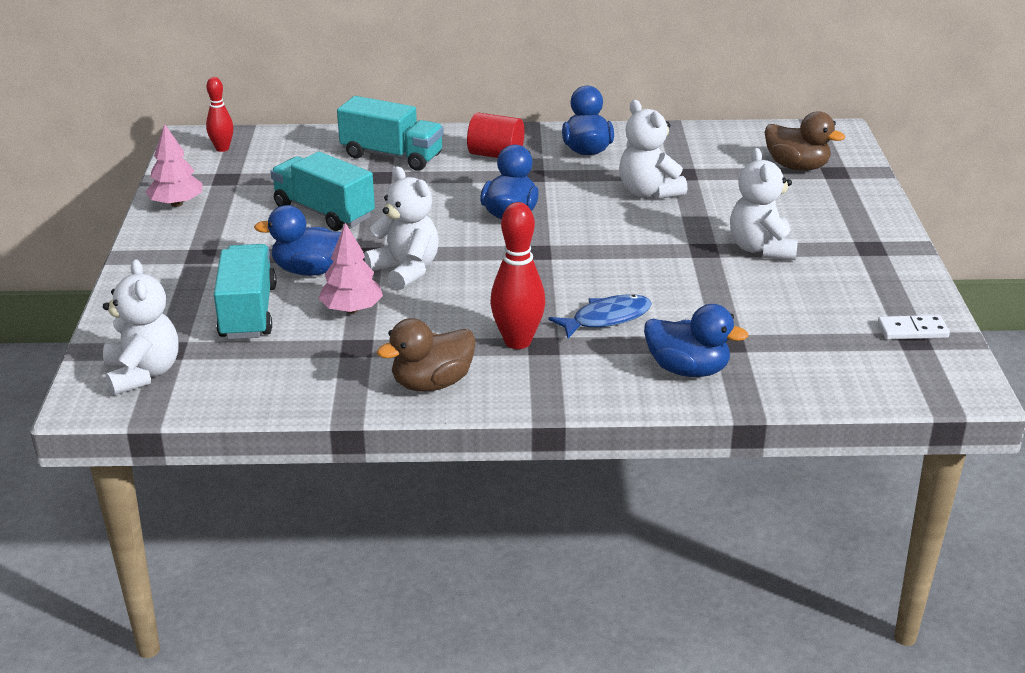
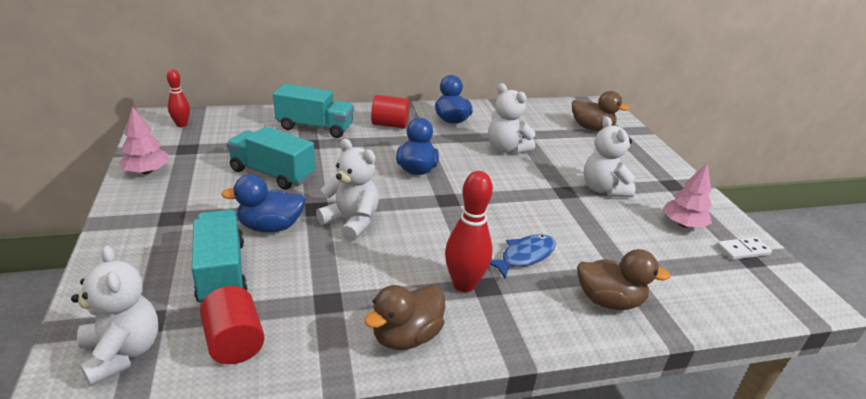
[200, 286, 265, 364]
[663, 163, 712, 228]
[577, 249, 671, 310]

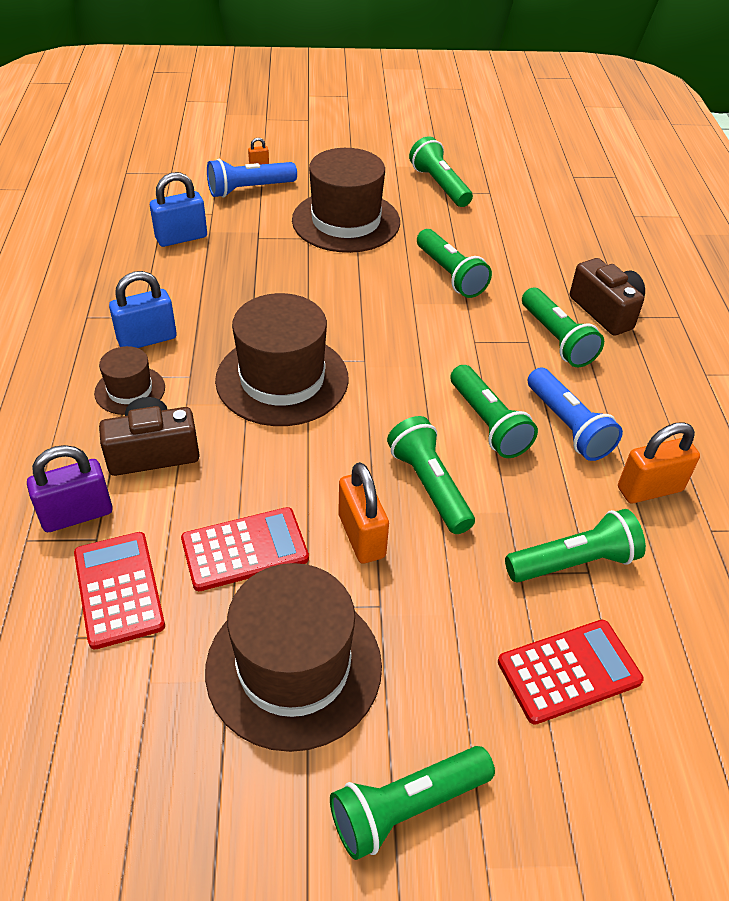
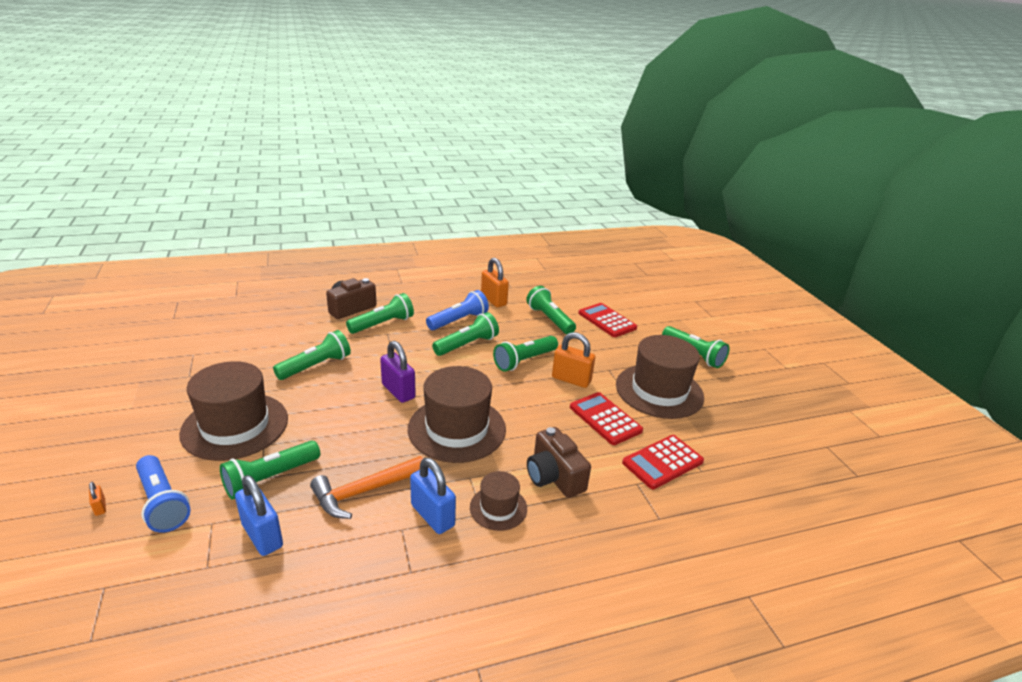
[310, 456, 423, 519]
[380, 341, 416, 403]
[220, 441, 320, 500]
[552, 332, 595, 388]

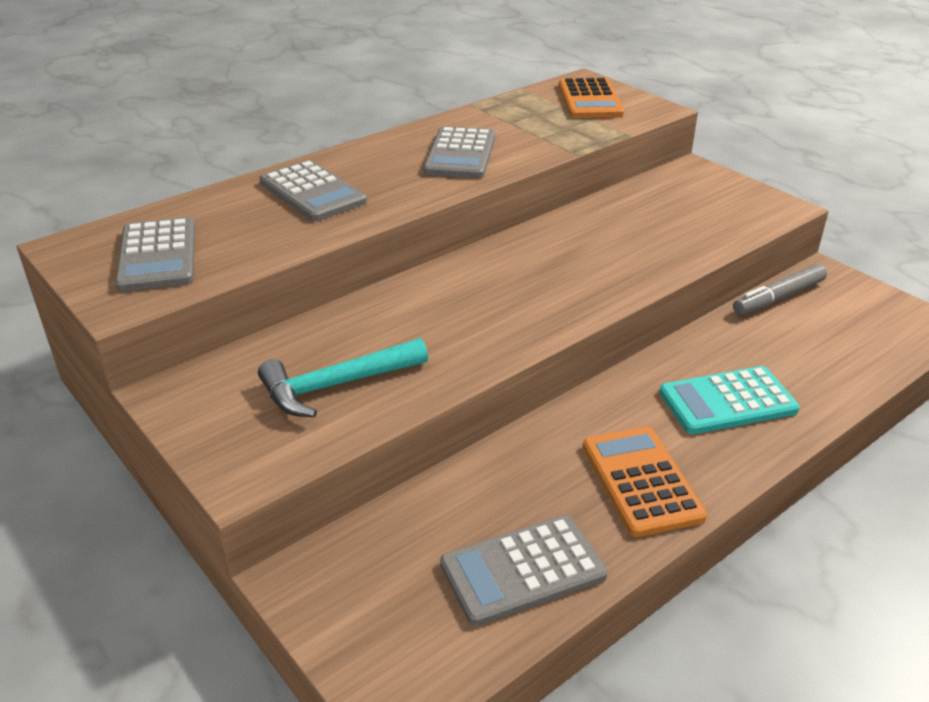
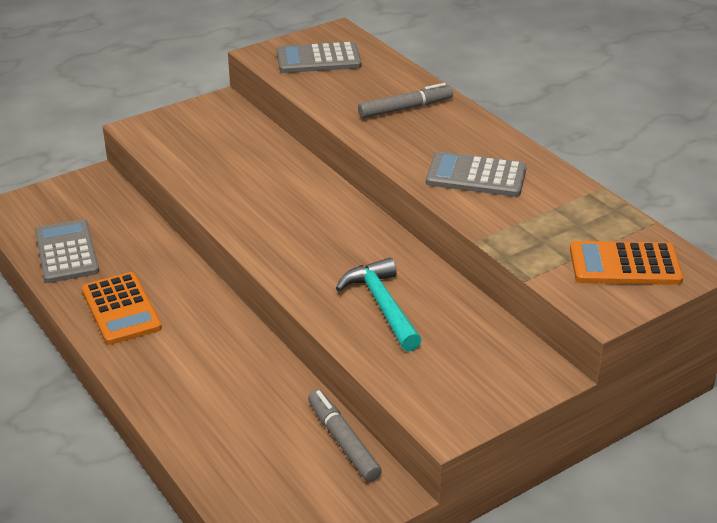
[659, 366, 800, 434] (first image)
[336, 258, 422, 352]
[358, 83, 453, 119]
[82, 272, 162, 345]

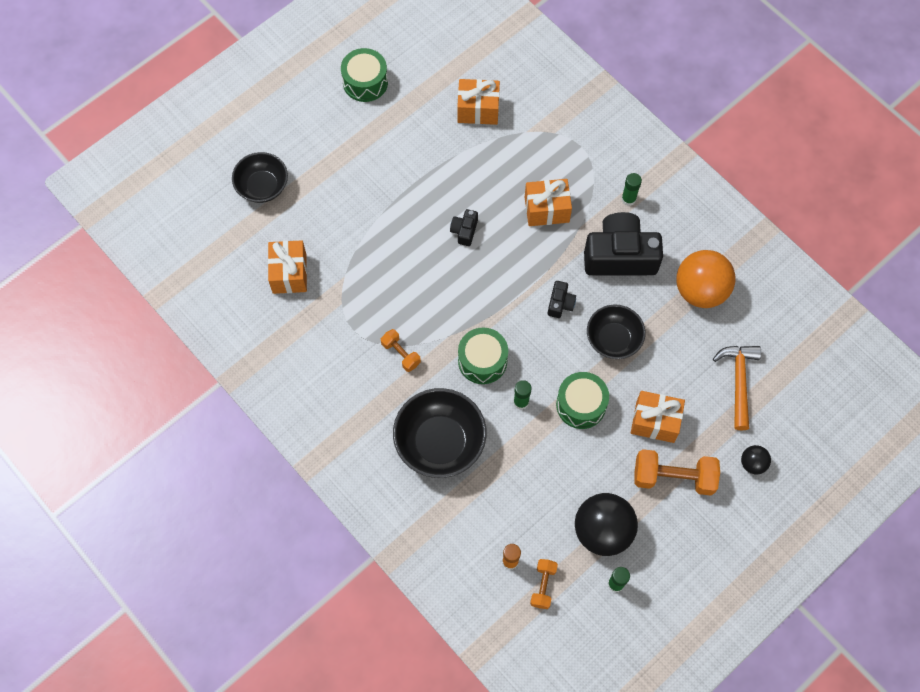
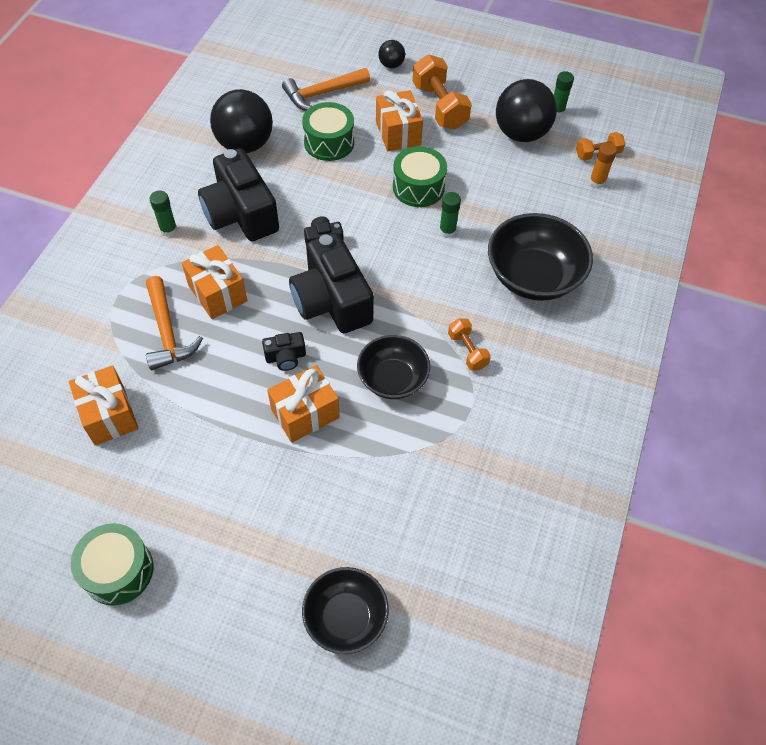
[146, 276, 203, 370]
[289, 233, 374, 333]
[267, 365, 340, 443]
[302, 102, 354, 161]
[357, 335, 431, 399]
[210, 89, 273, 153]
[448, 318, 491, 371]

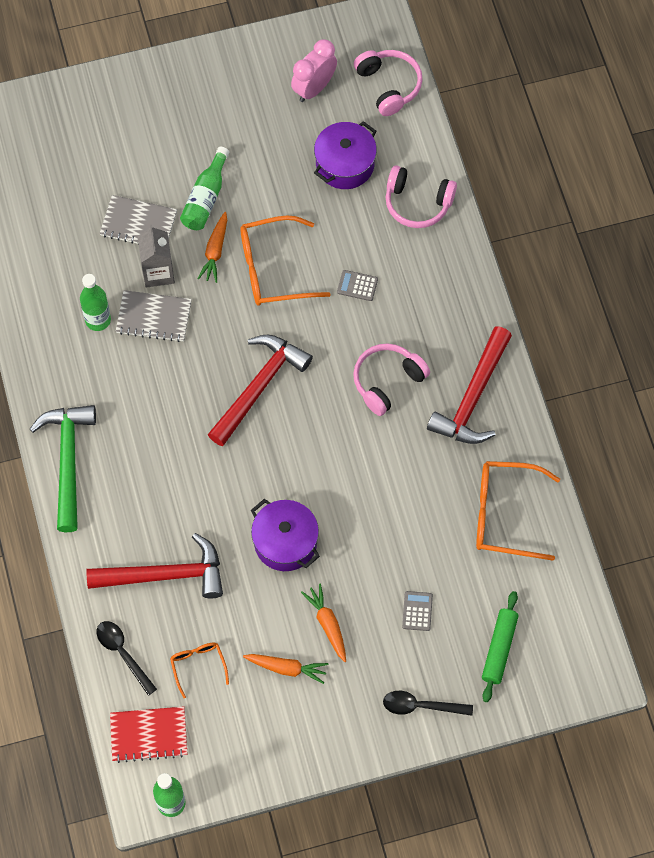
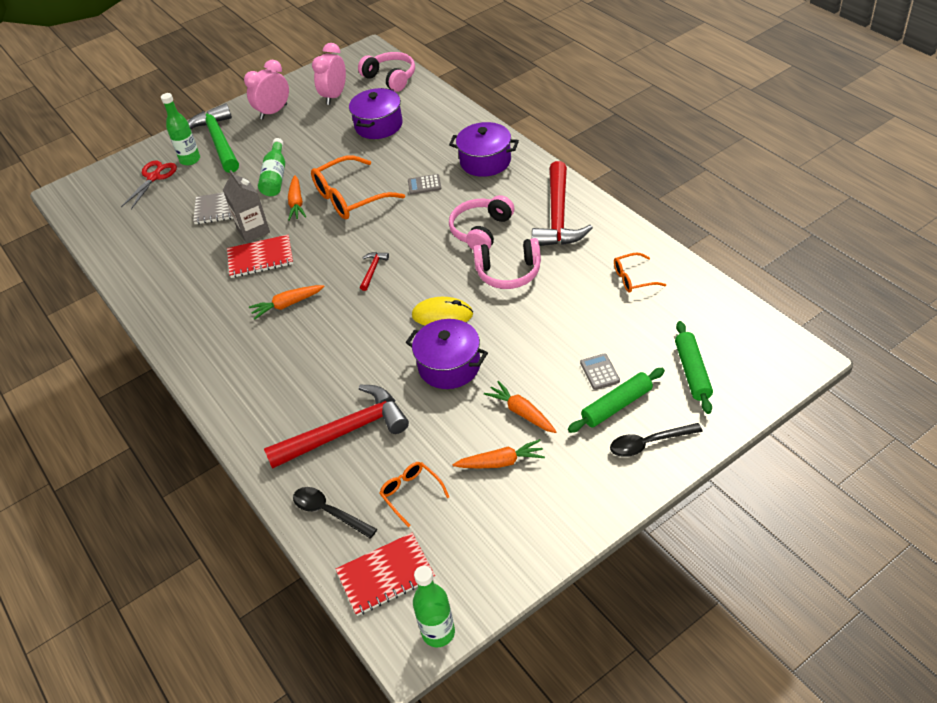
[121, 160, 177, 209]
[244, 60, 289, 120]
[249, 285, 325, 320]
[412, 297, 473, 326]
[449, 122, 519, 177]
[568, 368, 665, 433]
[188, 103, 239, 173]
[161, 93, 200, 165]
[473, 238, 541, 289]
[227, 234, 293, 278]
[360, 252, 389, 291]
[614, 252, 666, 292]

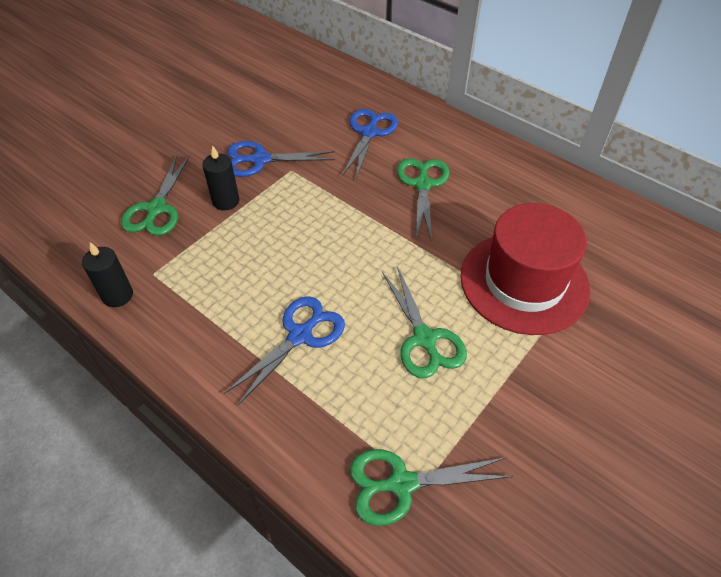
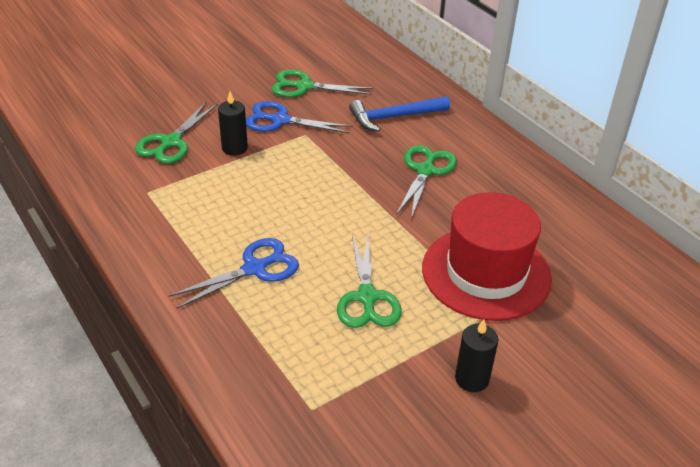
[455, 319, 498, 392]
[271, 70, 374, 97]
[349, 96, 450, 132]

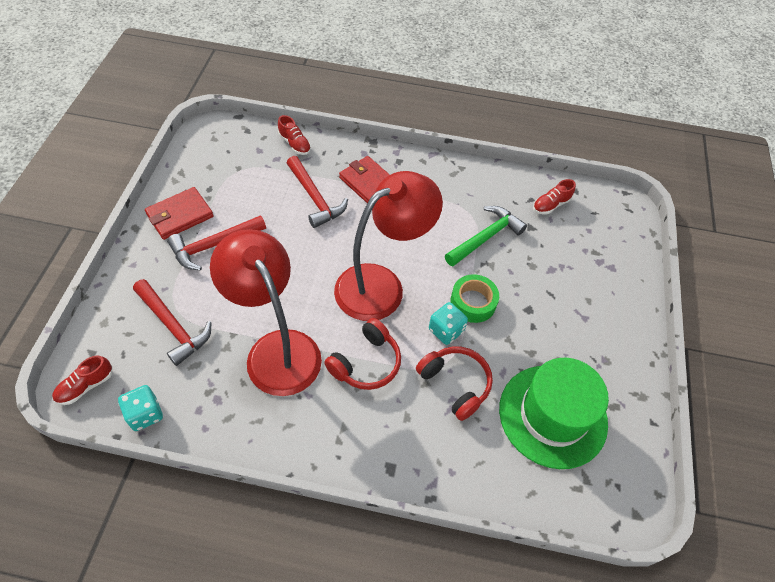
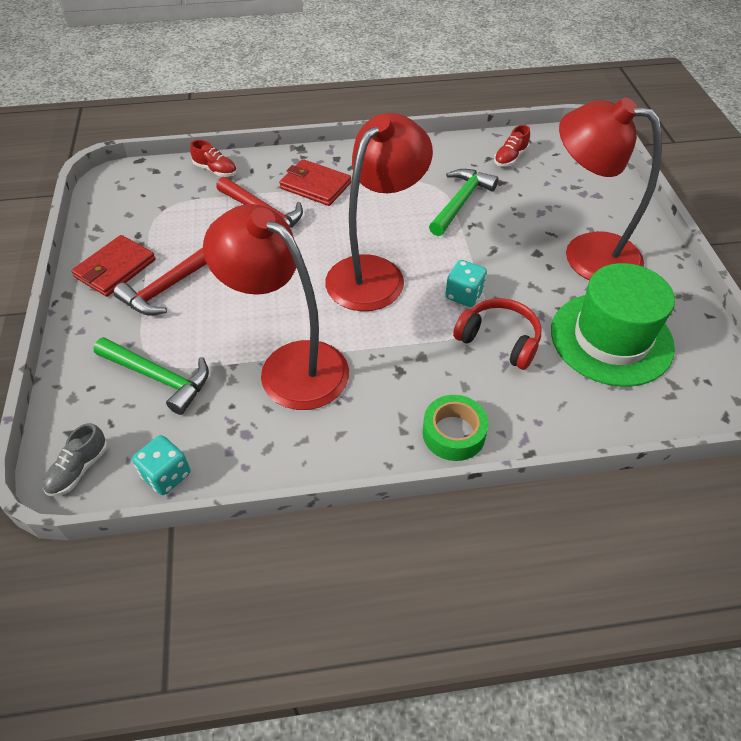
[324, 318, 401, 390] (first image)
[559, 97, 662, 280]
[422, 395, 489, 461]
[43, 423, 108, 496]
[93, 337, 209, 415]

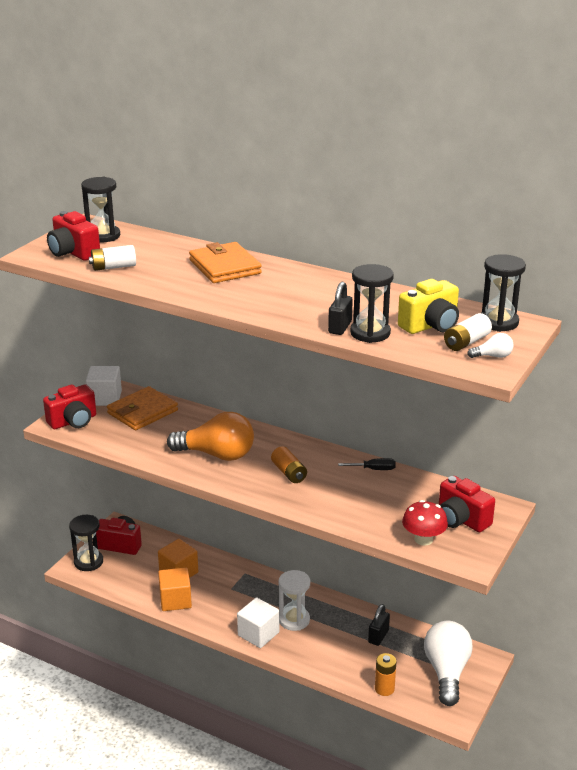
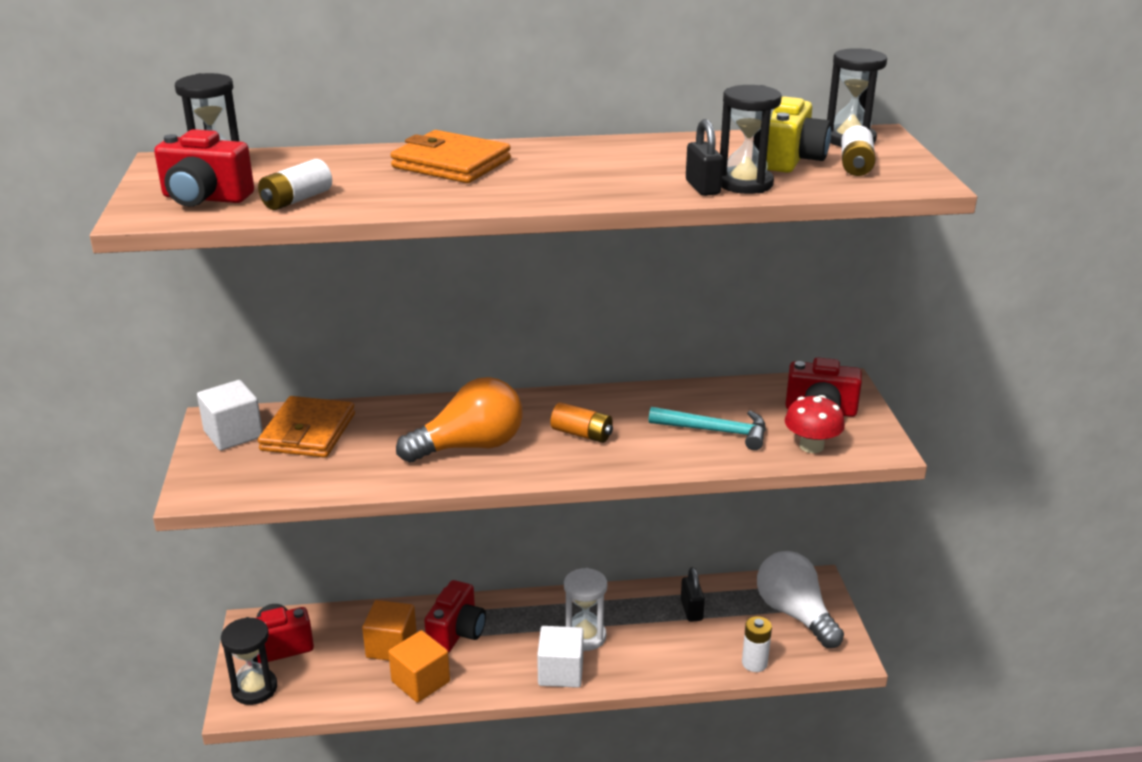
[338, 458, 396, 470] (first image)
[467, 333, 514, 358] (first image)
[649, 407, 766, 450]
[424, 580, 486, 653]
[742, 616, 772, 672]

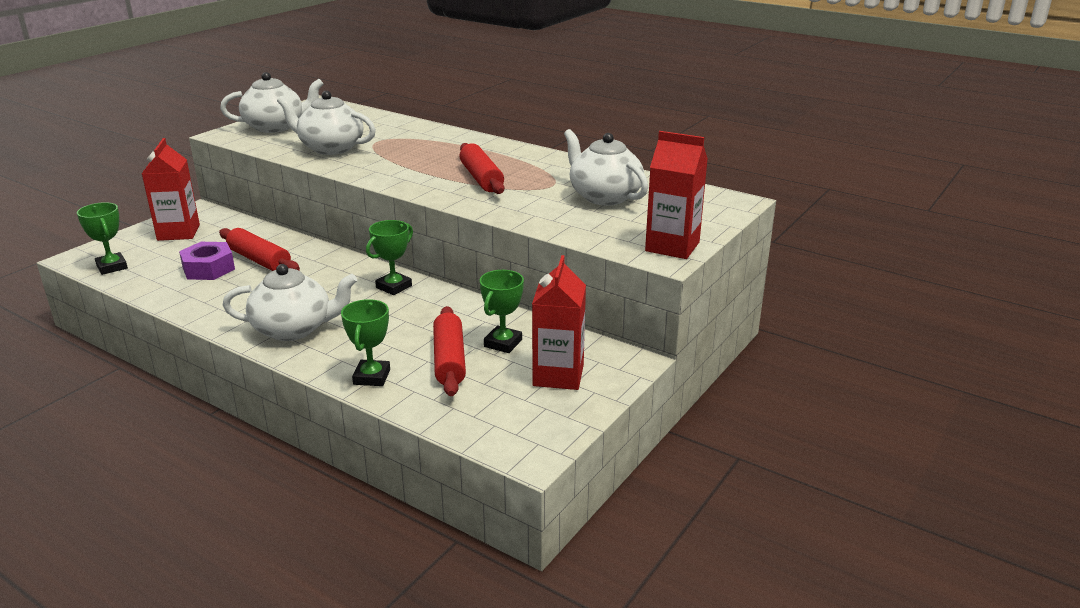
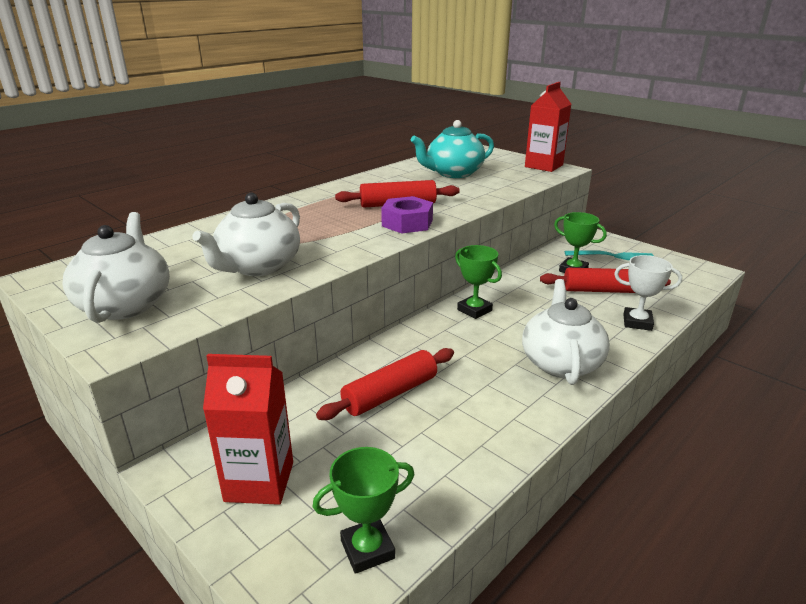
[381, 196, 433, 234]
[565, 250, 654, 260]
[614, 255, 682, 331]
[411, 120, 494, 178]

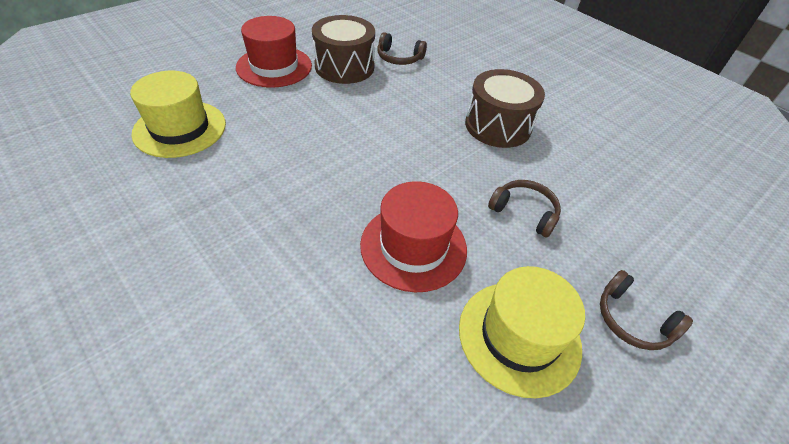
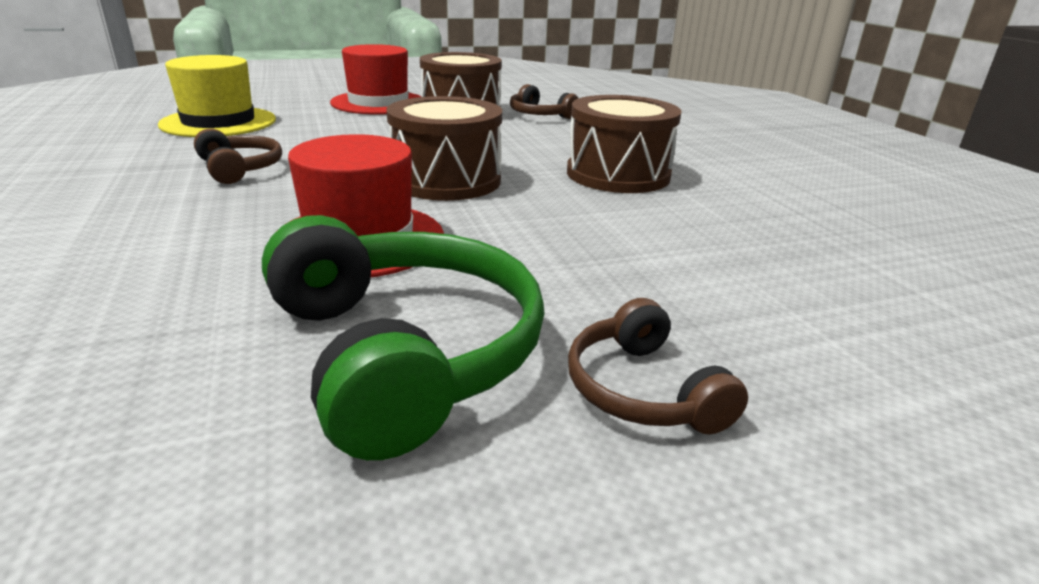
[386, 96, 502, 201]
[194, 128, 282, 184]
[262, 215, 545, 460]

